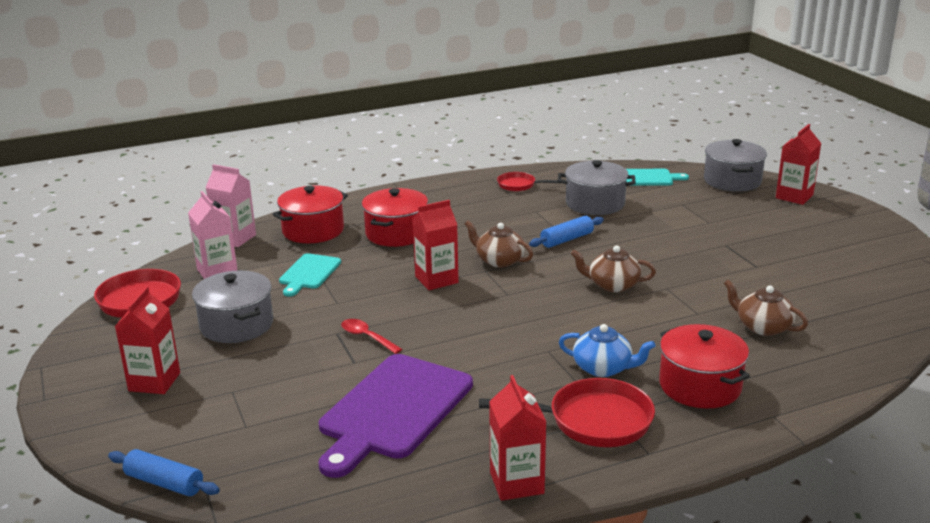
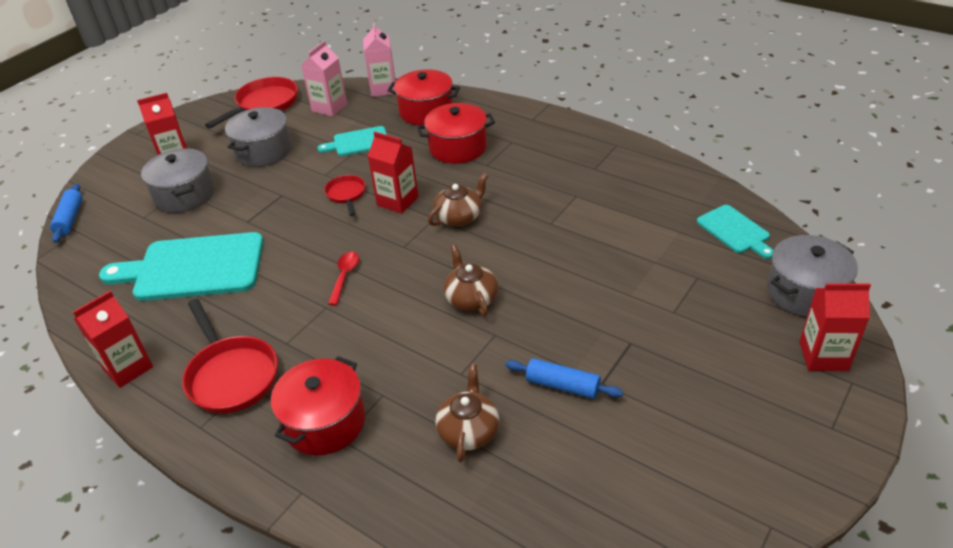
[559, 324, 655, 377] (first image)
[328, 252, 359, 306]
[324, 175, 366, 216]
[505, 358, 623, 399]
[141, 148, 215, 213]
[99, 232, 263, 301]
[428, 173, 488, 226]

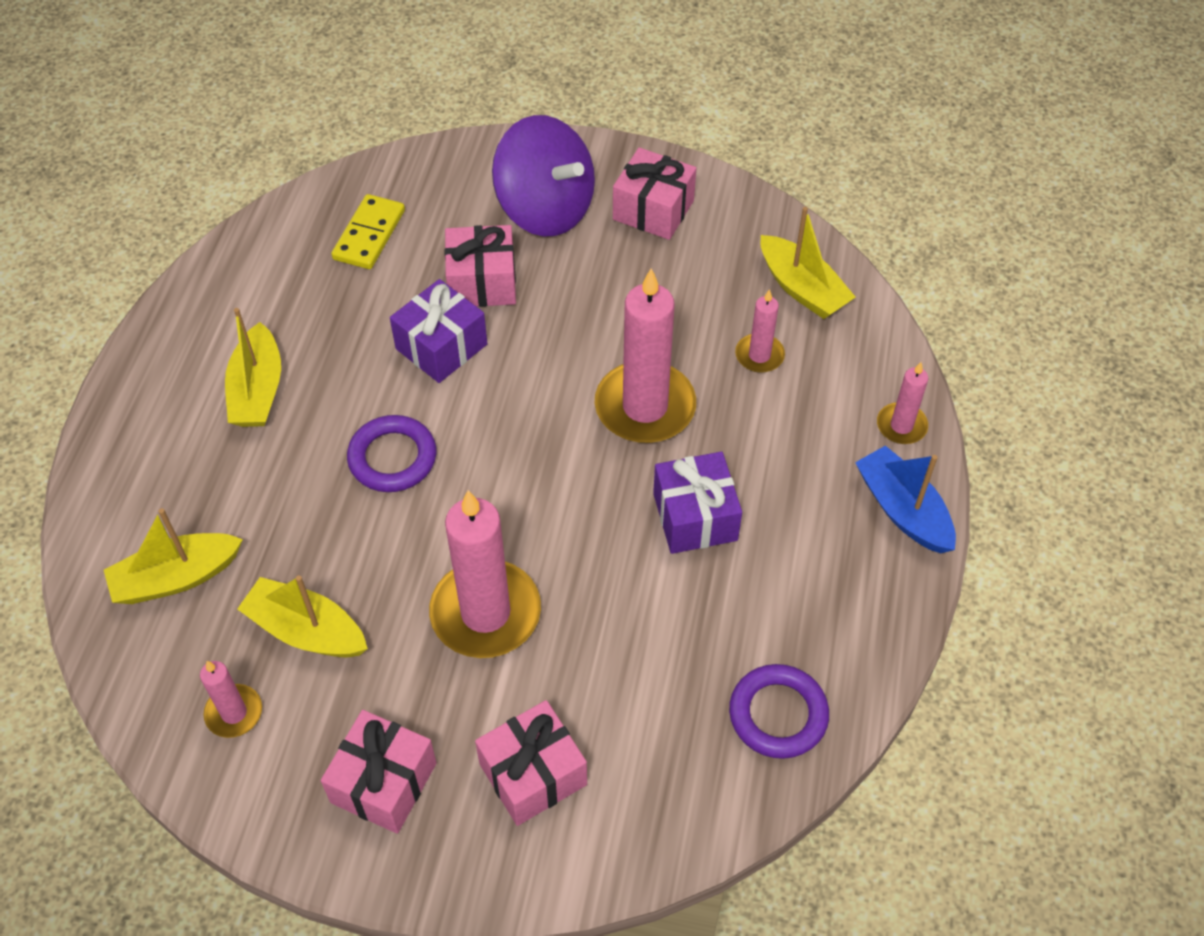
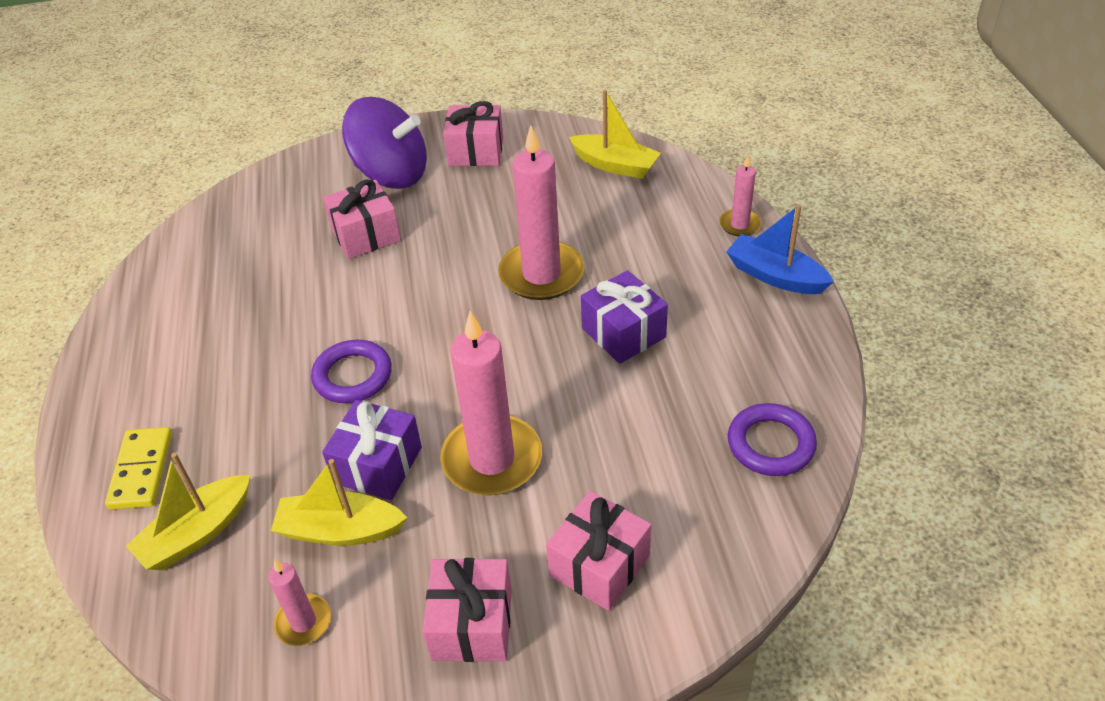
[225, 308, 281, 427] (first image)
[735, 289, 785, 373] (first image)
[105, 427, 172, 510]
[322, 400, 422, 500]

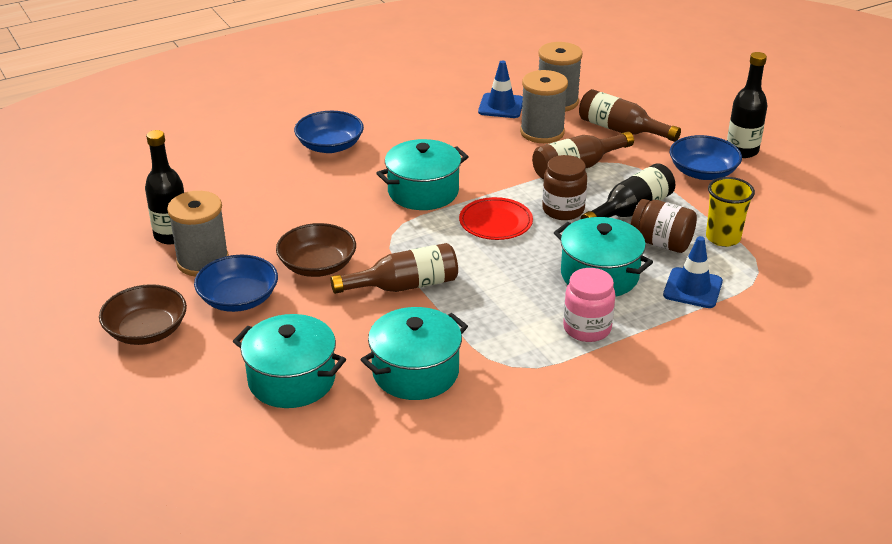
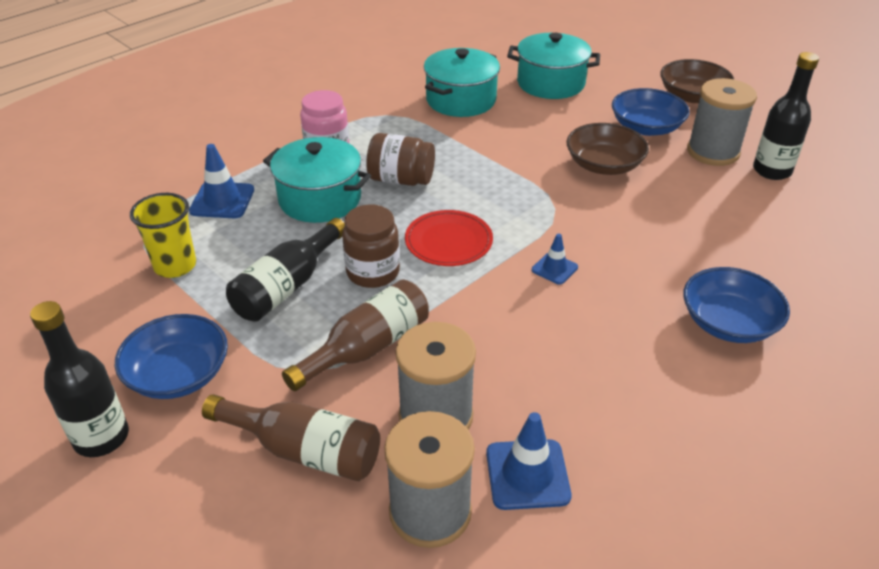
[330, 243, 458, 294] (first image)
[366, 133, 435, 186]
[532, 234, 578, 285]

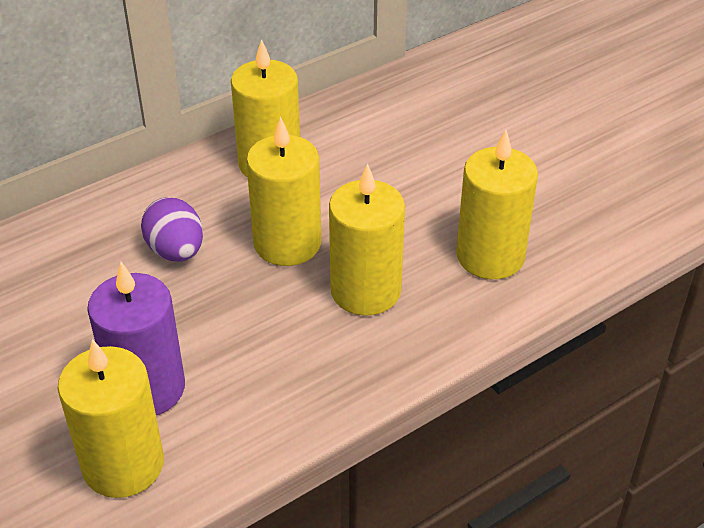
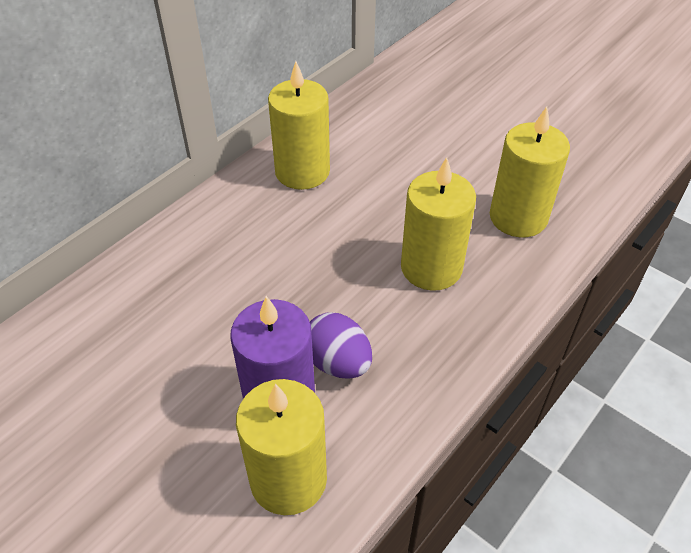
[246, 117, 321, 266] (first image)
[310, 312, 372, 379]

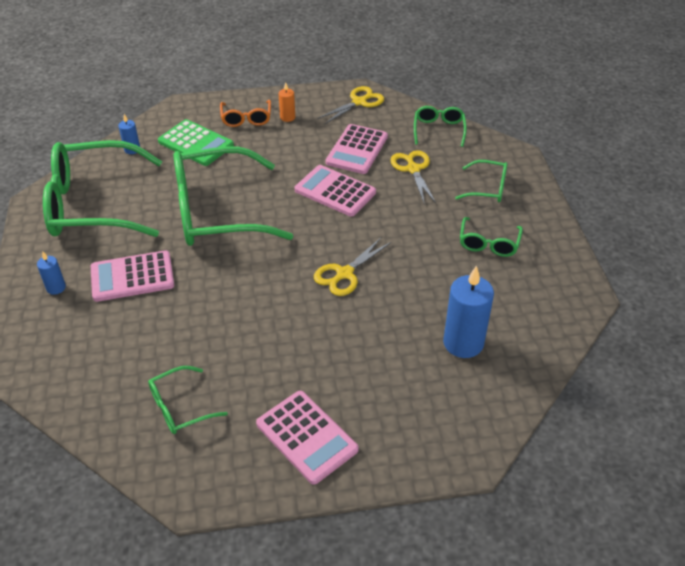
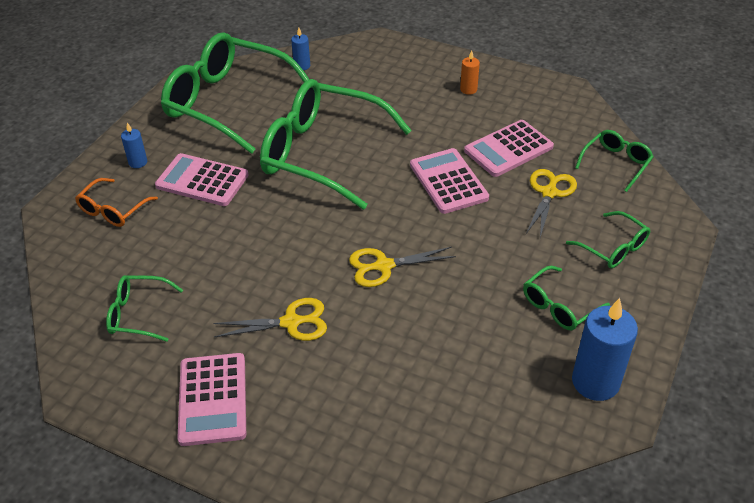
[158, 119, 234, 166] (first image)
[75, 178, 158, 227]
[213, 298, 327, 341]
[572, 298, 638, 401]

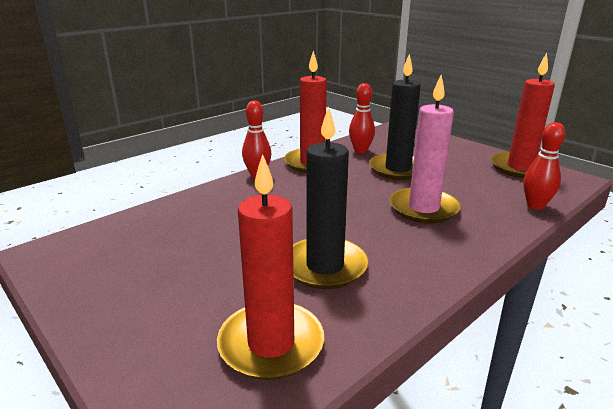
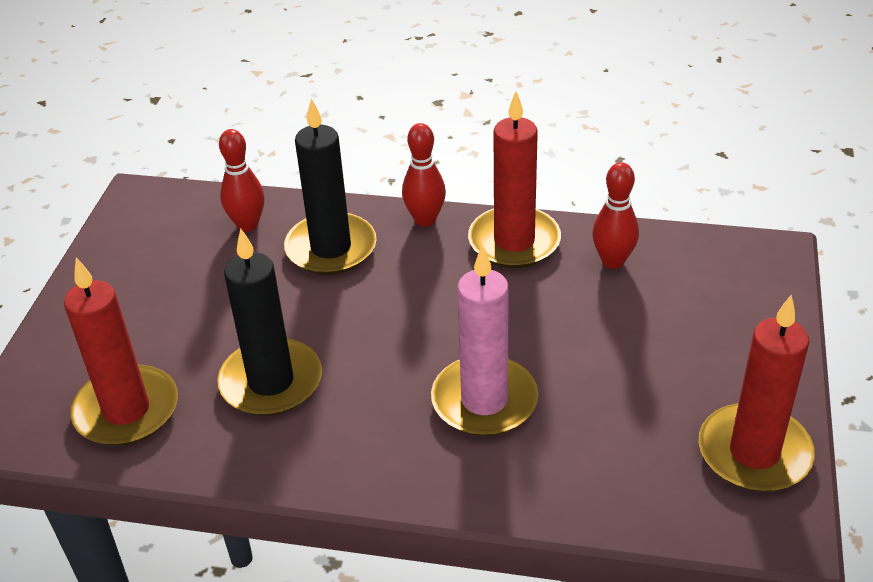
[284, 98, 377, 275]
[219, 129, 265, 232]

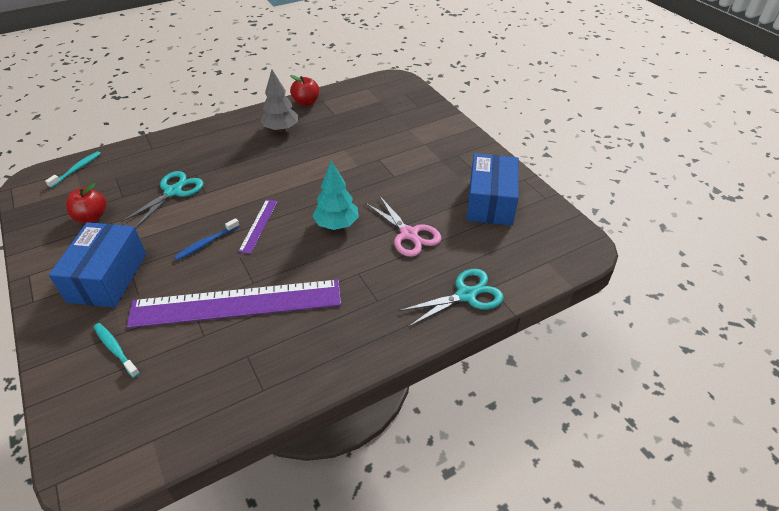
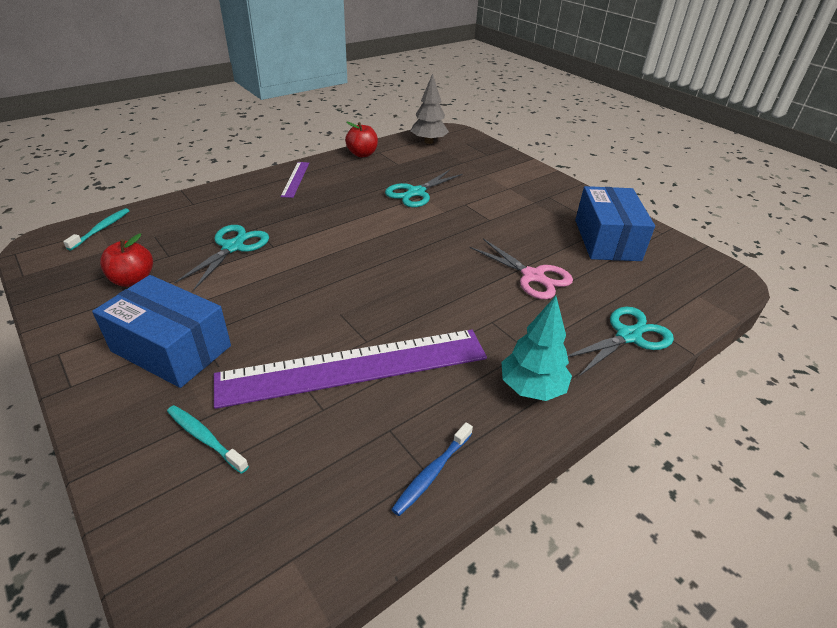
[385, 170, 463, 207]
[391, 422, 473, 516]
[280, 162, 309, 198]
[411, 73, 449, 144]
[502, 296, 572, 401]
[92, 275, 231, 388]

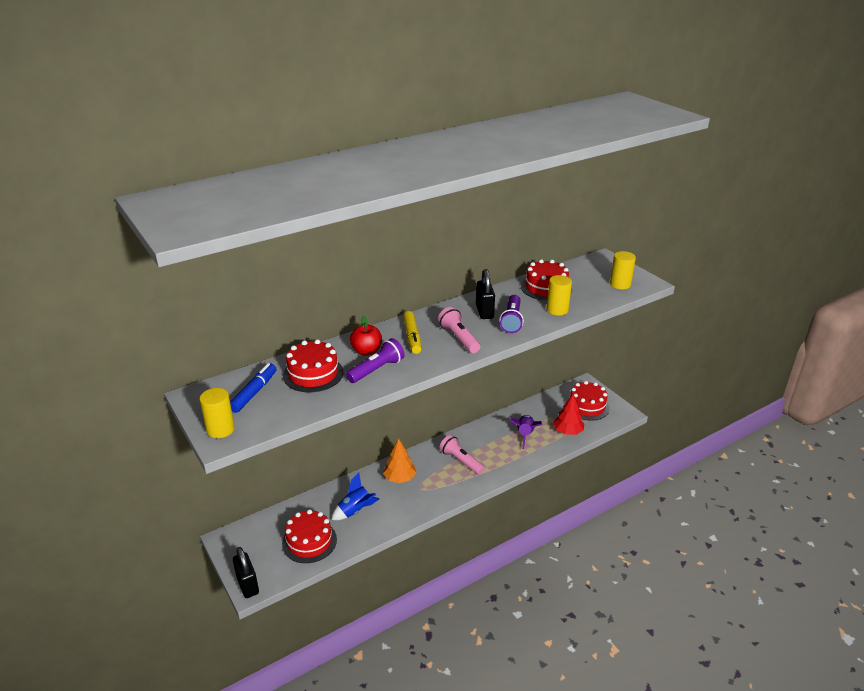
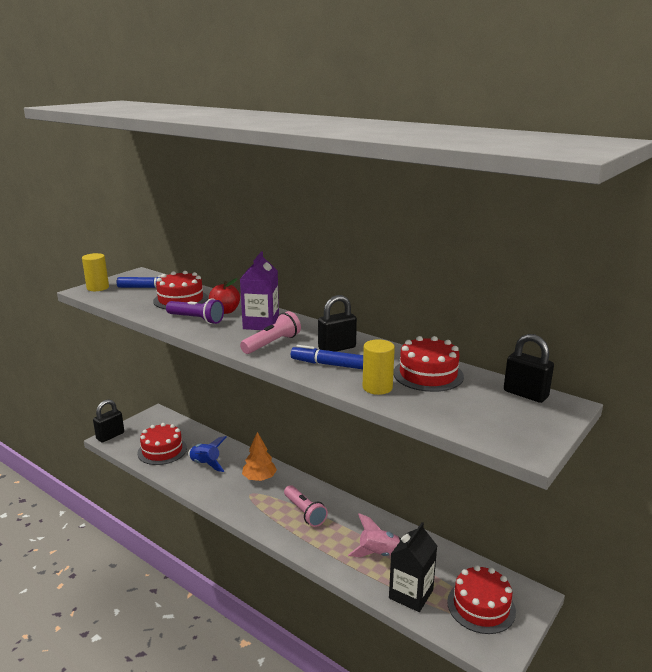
[610, 251, 636, 289] (first image)
[504, 334, 554, 403]
[240, 251, 279, 330]
[291, 345, 363, 369]
[389, 522, 437, 612]
[348, 513, 401, 557]
[284, 485, 328, 527]

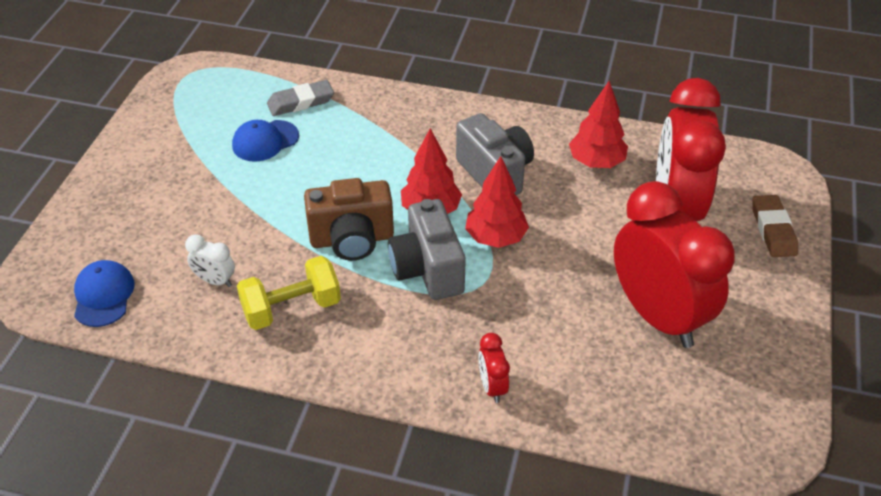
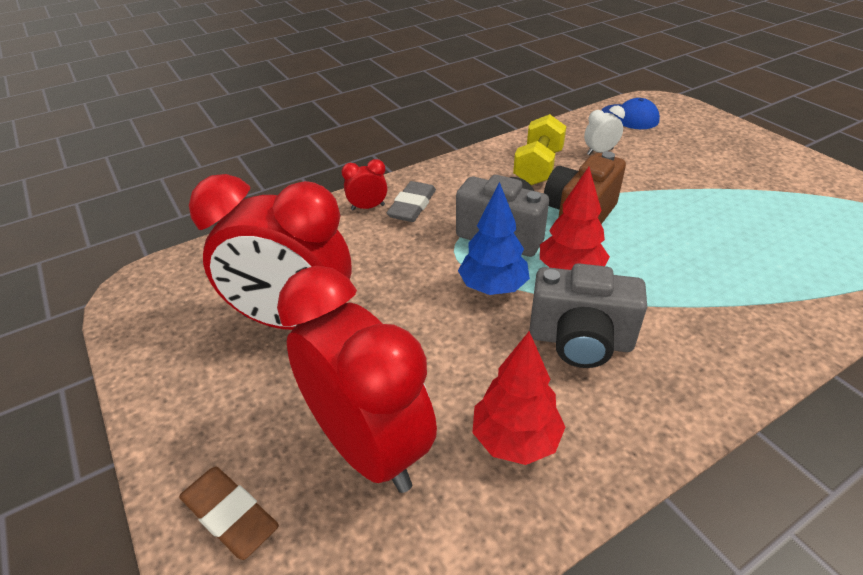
[232, 120, 299, 162] (first image)
[387, 181, 436, 222]
[458, 182, 530, 295]
[342, 159, 387, 210]

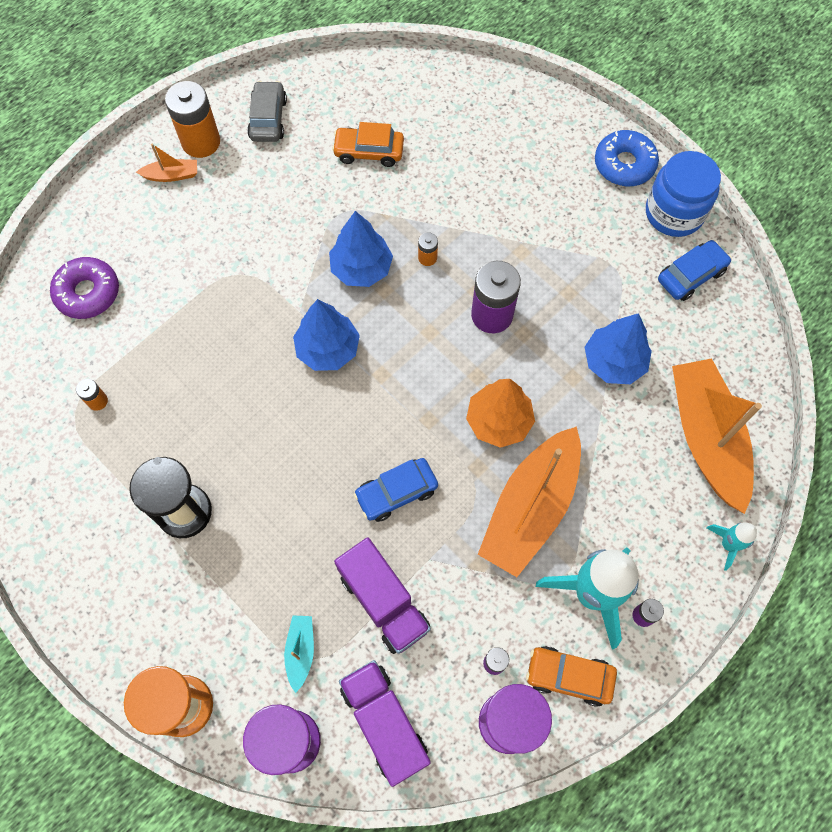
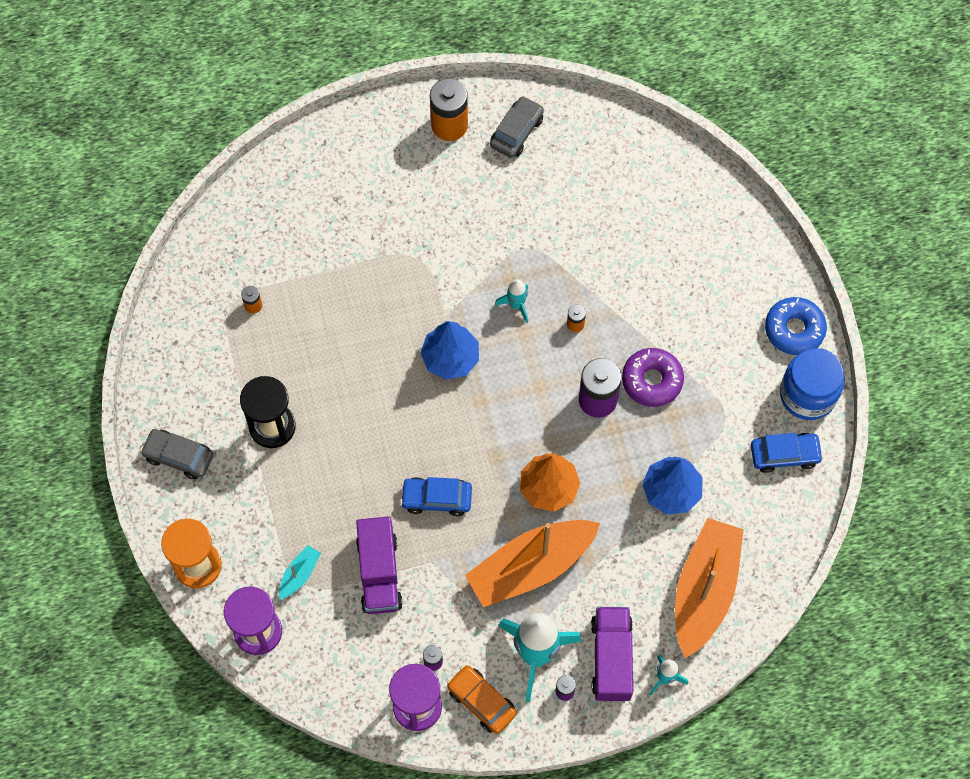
[136, 144, 197, 182] (first image)
[332, 122, 404, 167] (first image)
[140, 429, 214, 480]
[622, 348, 684, 407]
[591, 607, 634, 701]
[495, 279, 528, 323]

